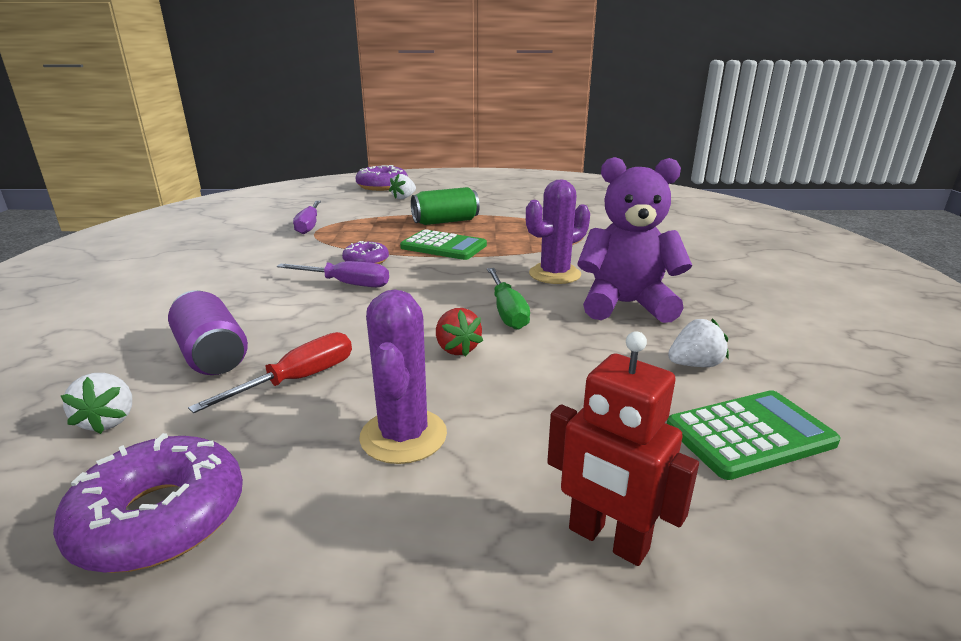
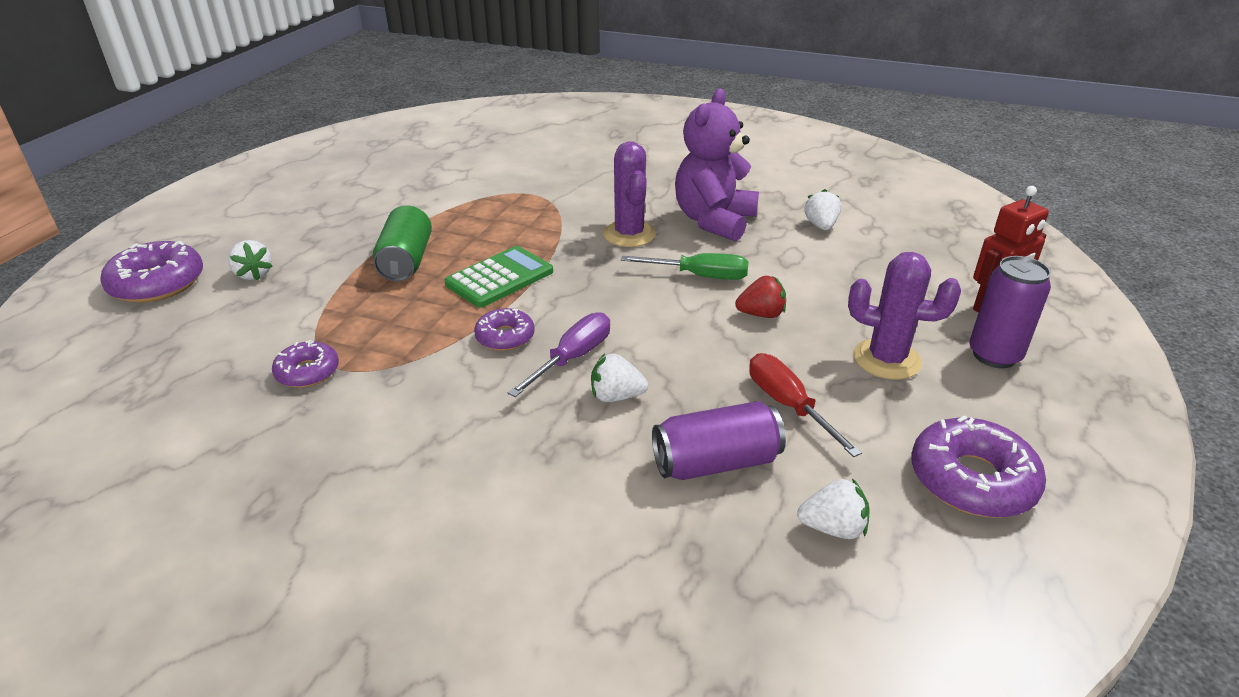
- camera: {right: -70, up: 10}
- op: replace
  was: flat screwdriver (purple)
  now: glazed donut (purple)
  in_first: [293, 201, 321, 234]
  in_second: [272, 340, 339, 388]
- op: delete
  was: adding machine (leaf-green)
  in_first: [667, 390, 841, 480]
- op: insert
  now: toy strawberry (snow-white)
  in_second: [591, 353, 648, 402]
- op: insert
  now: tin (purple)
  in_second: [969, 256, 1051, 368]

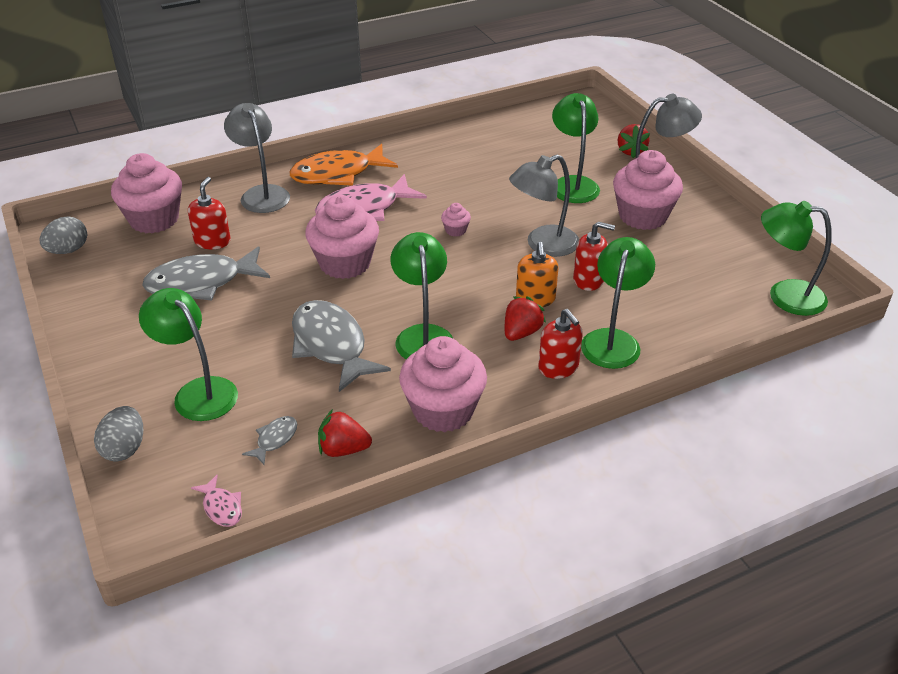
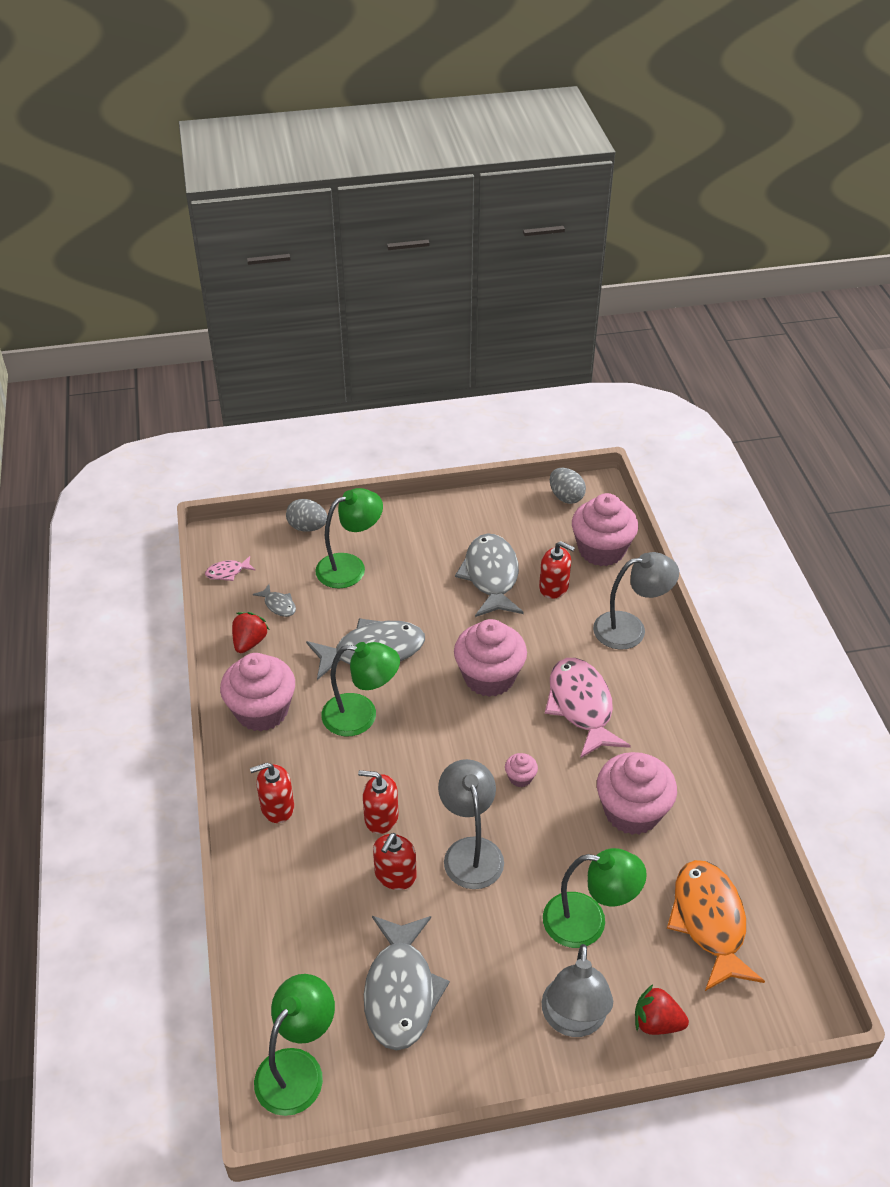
- camera: {right: 105, up: 5}
- op: move
  was: fish figure (bright orange)
  in_first: [289, 144, 398, 186]
  in_second: [667, 860, 765, 991]
- op: delete
  was: toy strawberry (red)
  in_first: [505, 296, 546, 341]
- op: recolor
  was: soap pump (bright orange)
  now: soap pump (red)
  in_first: [516, 242, 558, 307]
  in_second: [358, 770, 399, 834]
- op: delete
  was: desk lamp (leaf-green)
  in_first: [581, 237, 655, 369]
- op: move
  was: muffin (rose-pink)
  in_first: [613, 150, 683, 230]
  in_second: [597, 752, 677, 835]
- op: insert
  now: fish figure (gray)
  in_second: [364, 916, 450, 1050]

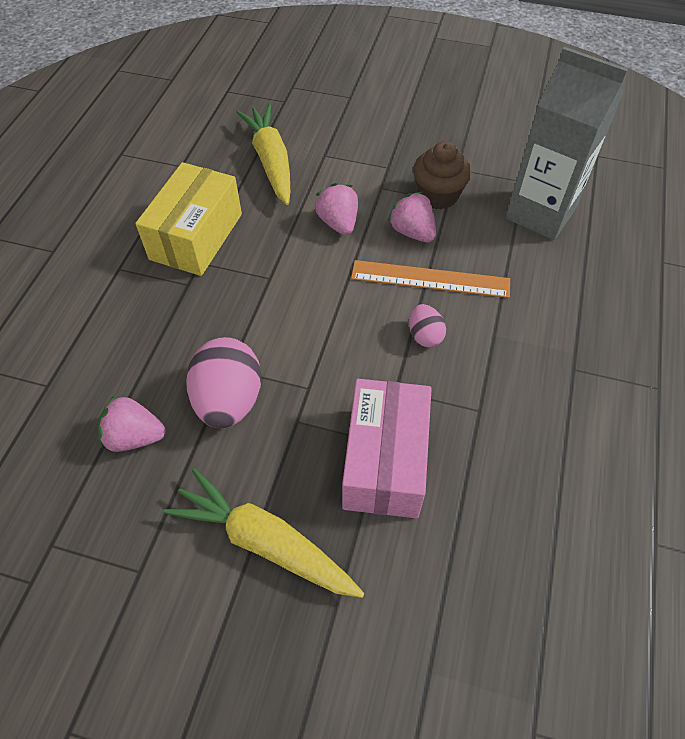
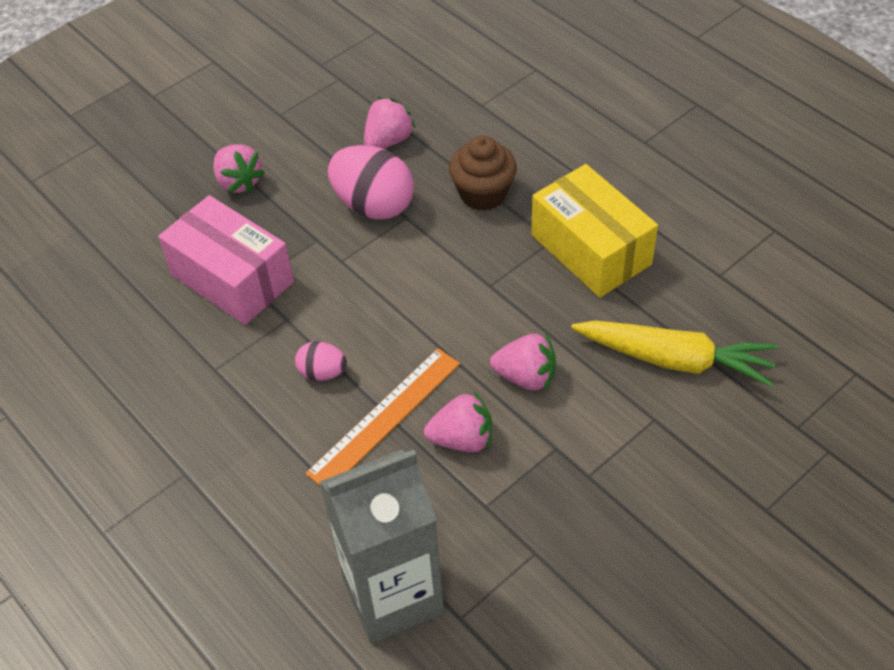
- camera: {right: 125, up: -5}
- op: replace
  was: toy carrot (yellow)
  now: toy strawberry (rose-pink)
  in_first: [163, 469, 365, 598]
  in_second: [213, 144, 265, 193]
- op: move
  was: muffin (dark brown)
  in_first: [413, 141, 471, 209]
  in_second: [449, 135, 517, 211]

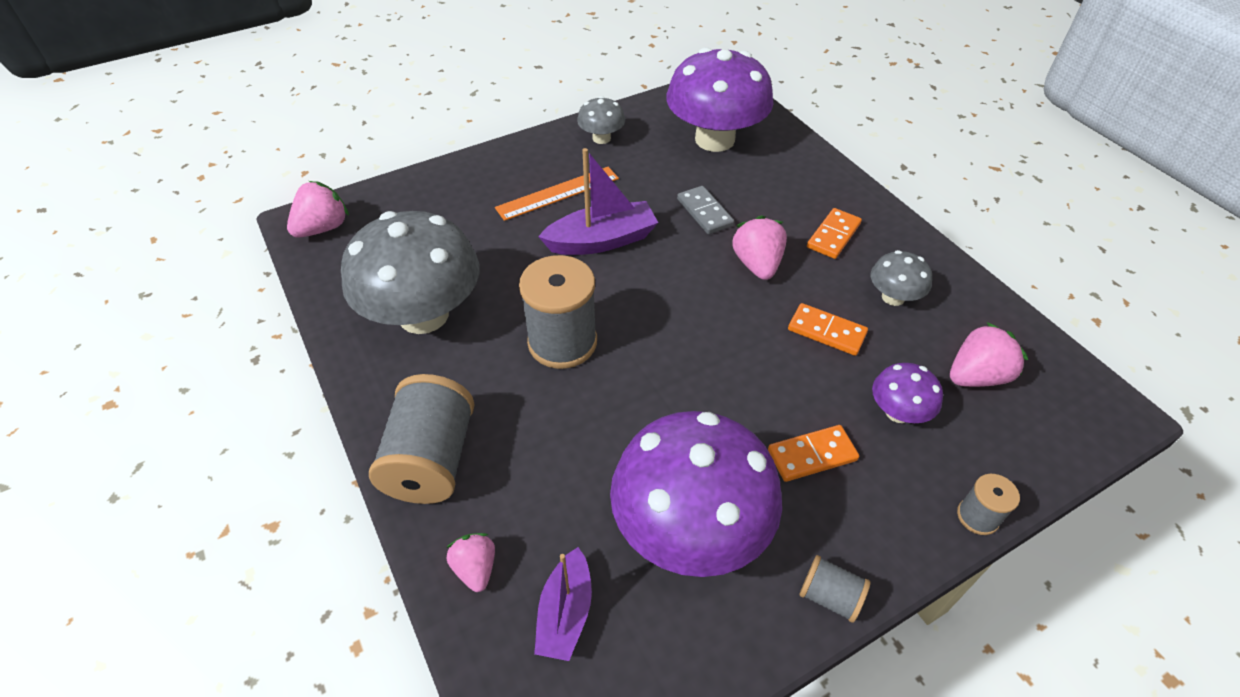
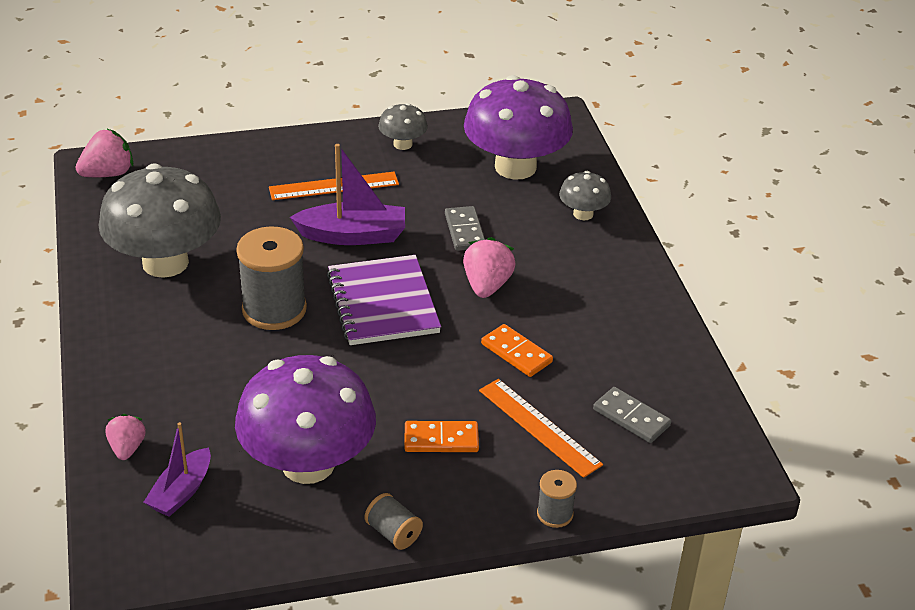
- camera: {right: 15, up: -10}
- op: delete
  was: bobbin (gray)
  in_first: [369, 374, 475, 504]
- op: delete
  was: domino (bright orange)
  in_first: [807, 208, 862, 259]
- op: move
  was: fungus (gray)
  in_first: [870, 250, 932, 306]
  in_second: [559, 171, 611, 220]
- op: replace
  was: fungus (purple)
  now: ruler (bright orange)
  in_first: [872, 363, 943, 423]
  in_second: [479, 379, 603, 478]
- op: replace
  was: toy strawberry (rose-pink)
  now: domino (gray)
  in_first: [950, 322, 1028, 387]
  in_second: [593, 387, 671, 443]
- op: insert
  now: notebook (purple)
  in_second: [327, 255, 441, 345]

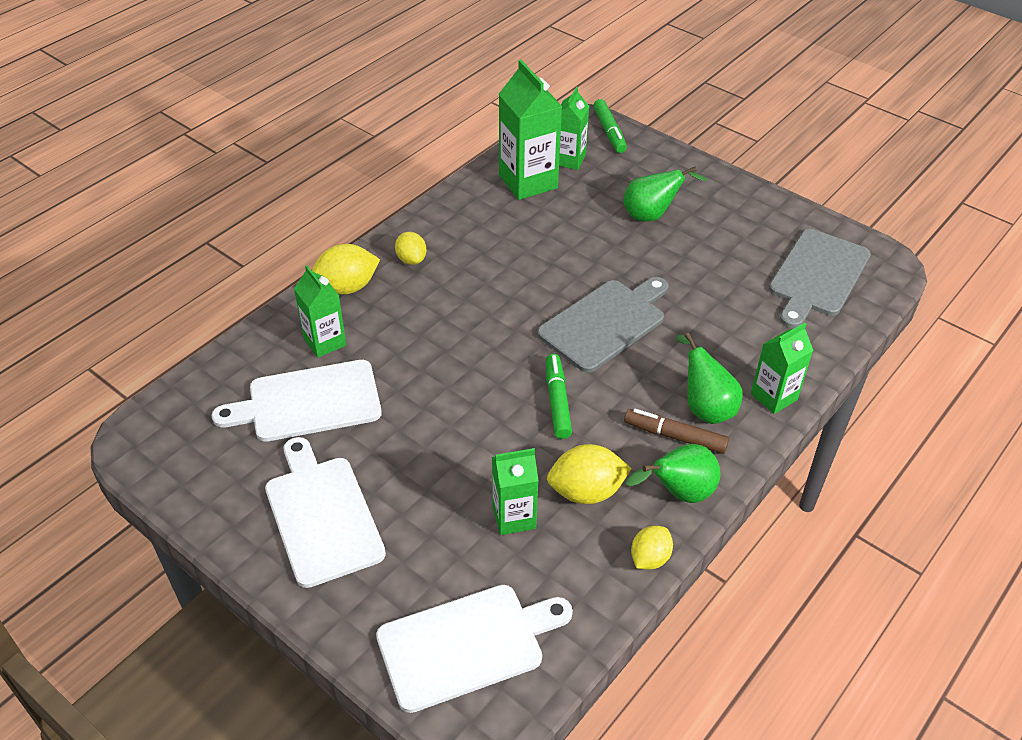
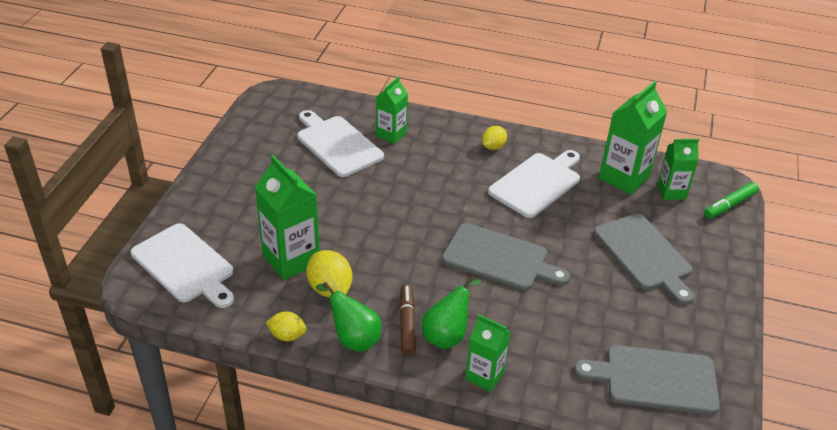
- camera: {right: 65, up: -5}
- op: move
  was: cutting board (snow-white)
  in_first: [265, 437, 386, 588]
  in_second: [488, 150, 580, 218]
- op: delete
  was: lemon (yellow)
  in_first: [312, 244, 380, 294]
- op: resize
  was: milk carton (leaf-green)
  in_first: [492, 448, 539, 535]
  in_second: [255, 155, 320, 280]
  ratio: 1.62
- op: delete
  was: marker (leaf-green)
  in_first: [546, 354, 572, 439]
- op: replace
  was: toy pear (leaf-green)
  now: cutting board (gray)
  in_first: [623, 166, 707, 222]
  in_second: [594, 214, 694, 305]

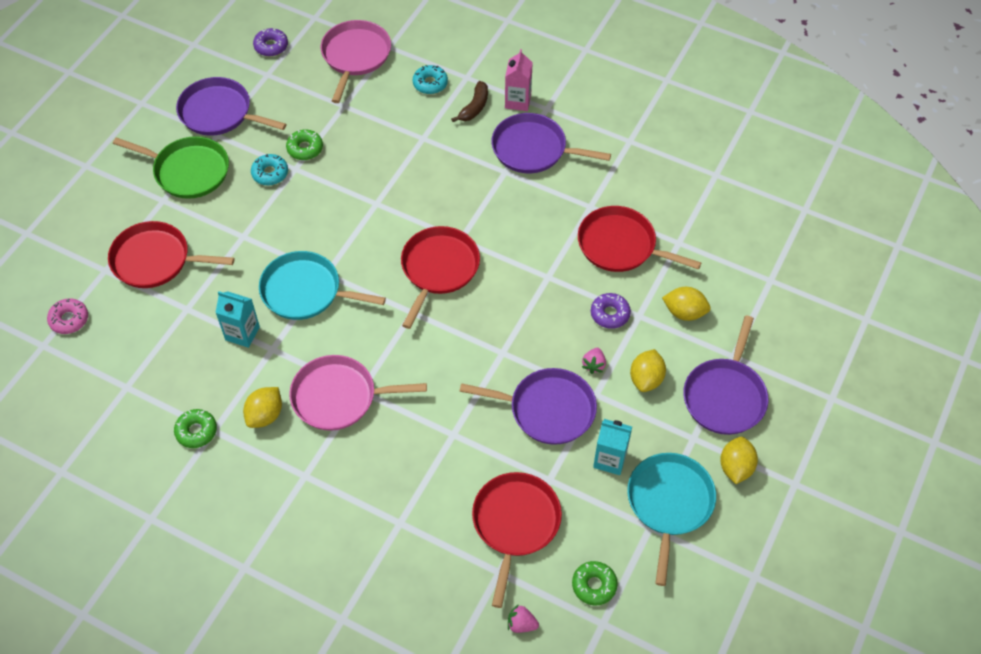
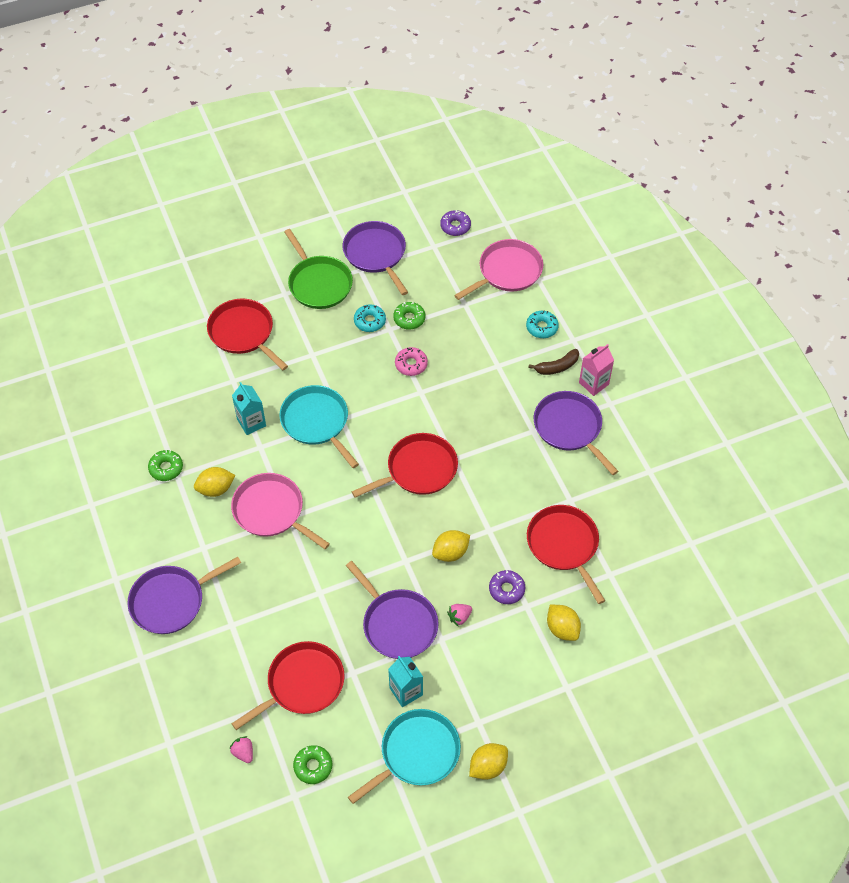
- camera: {right: 40, up: 0}
- op: move
  was: glazed donut (rose-pink)
  in_first: [47, 298, 88, 334]
  in_second: [395, 347, 428, 376]
- op: move
  was: lemon (yellow)
  in_first: [630, 349, 666, 392]
  in_second: [432, 530, 470, 562]
- op: move
  was: frying pan (purple)
  in_first: [683, 315, 769, 435]
  in_second: [128, 557, 241, 634]

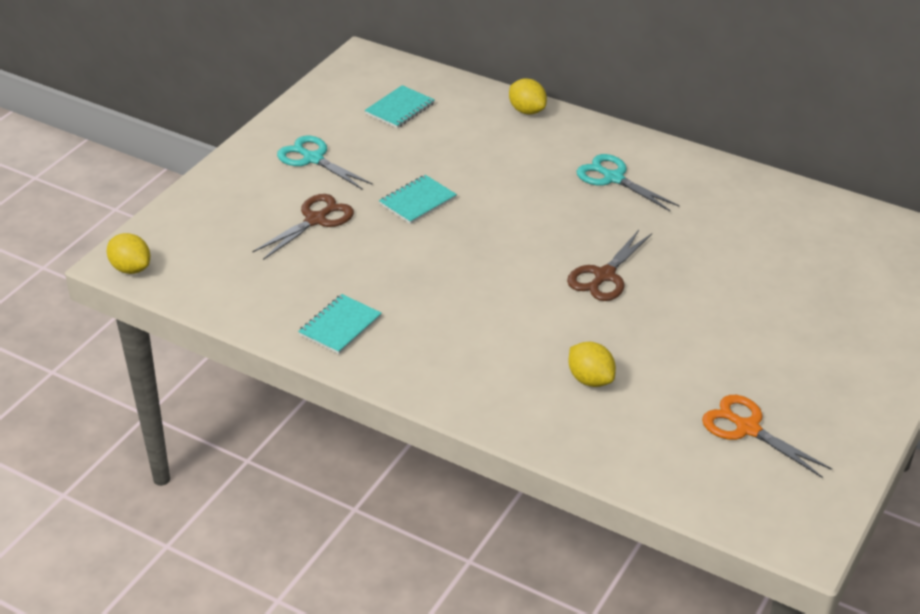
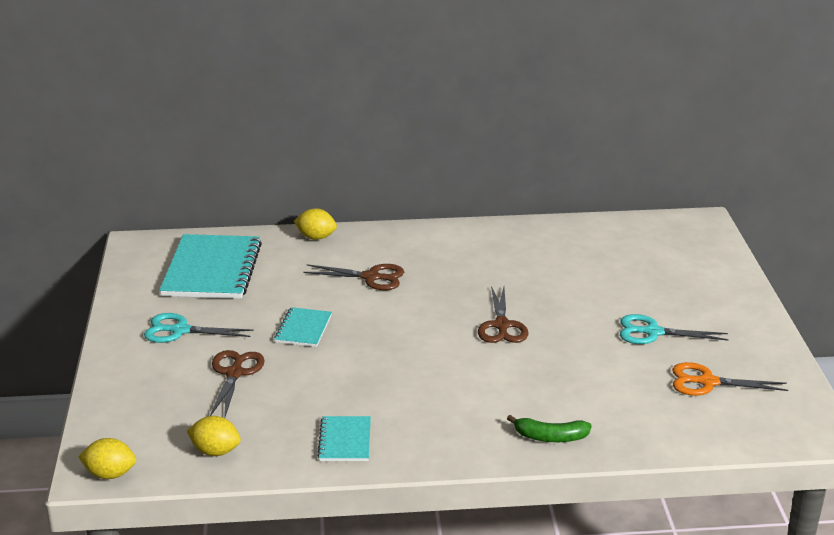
- camera: {right: -35, up: -10}
- op: resize
  was: notebook (turquoise)
  in_first: [364, 85, 435, 128]
  in_second: [160, 234, 262, 299]
  ratio: 1.99
- op: move
  was: lemon (yellow)
  in_first: [569, 342, 616, 387]
  in_second: [187, 416, 241, 456]
- op: move
  was: shears (turquoise)
  in_first: [577, 154, 679, 212]
  in_second: [620, 314, 729, 344]
- op: insert
  now: shears (dark brown)
  in_second: [303, 264, 404, 290]
- op: insert
  now: toy banana (leaf-green)
  in_second: [507, 415, 592, 442]

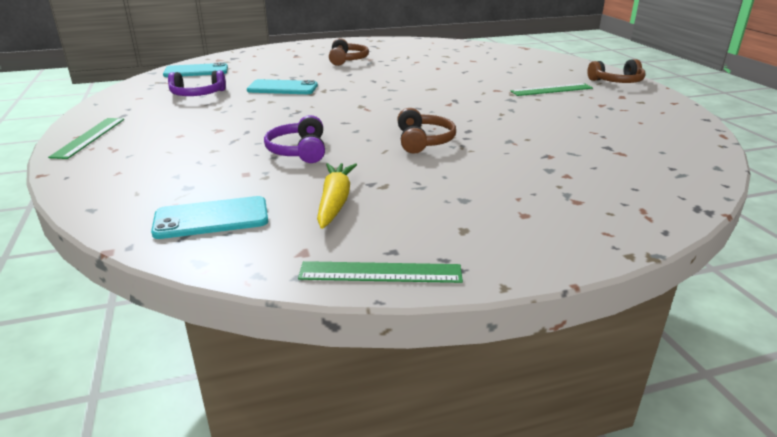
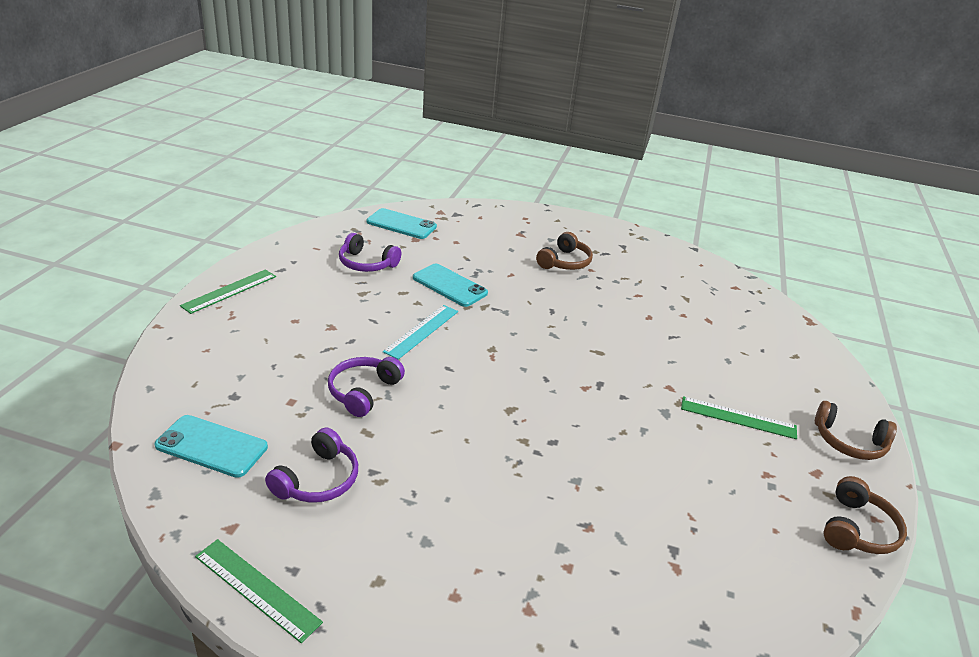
- camera: {right: 30, up: 5}
- op: replace
  was: toy carrot (yellow)
  now: headset (purple)
  in_first: [317, 163, 357, 229]
  in_second: [265, 428, 358, 503]
- op: move
  was: headset (dark brown)
  in_first: [397, 108, 456, 154]
  in_second: [823, 476, 907, 554]
- op: insert
  now: ruler (turquoise)
  in_second: [383, 305, 458, 360]

